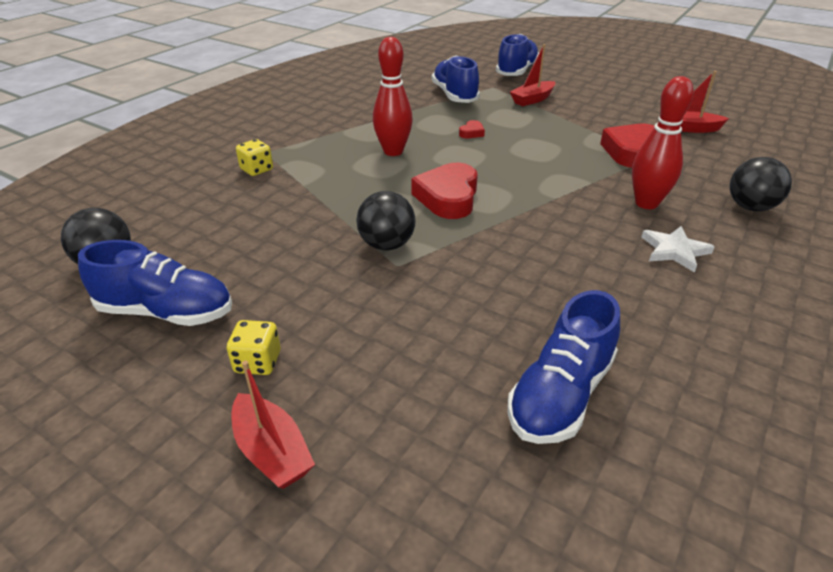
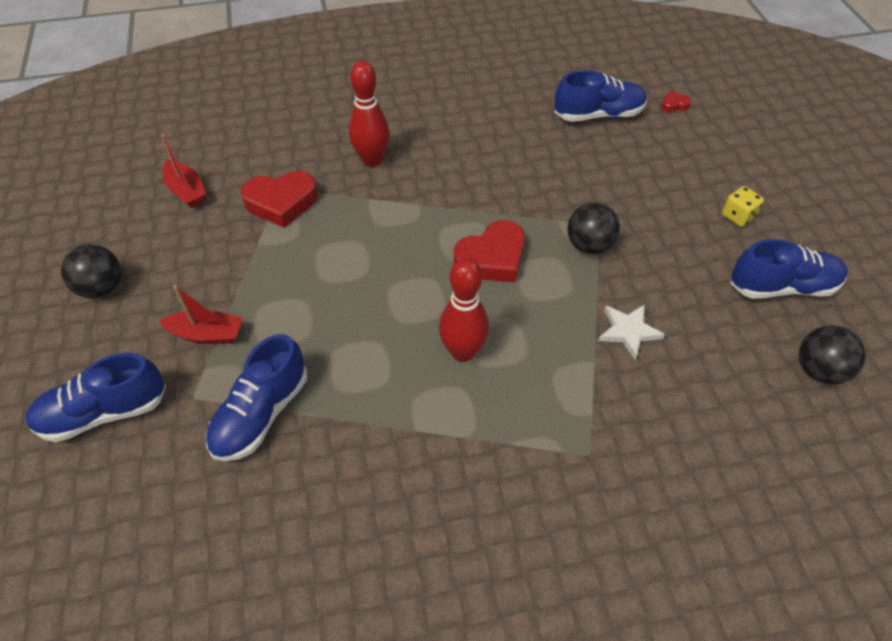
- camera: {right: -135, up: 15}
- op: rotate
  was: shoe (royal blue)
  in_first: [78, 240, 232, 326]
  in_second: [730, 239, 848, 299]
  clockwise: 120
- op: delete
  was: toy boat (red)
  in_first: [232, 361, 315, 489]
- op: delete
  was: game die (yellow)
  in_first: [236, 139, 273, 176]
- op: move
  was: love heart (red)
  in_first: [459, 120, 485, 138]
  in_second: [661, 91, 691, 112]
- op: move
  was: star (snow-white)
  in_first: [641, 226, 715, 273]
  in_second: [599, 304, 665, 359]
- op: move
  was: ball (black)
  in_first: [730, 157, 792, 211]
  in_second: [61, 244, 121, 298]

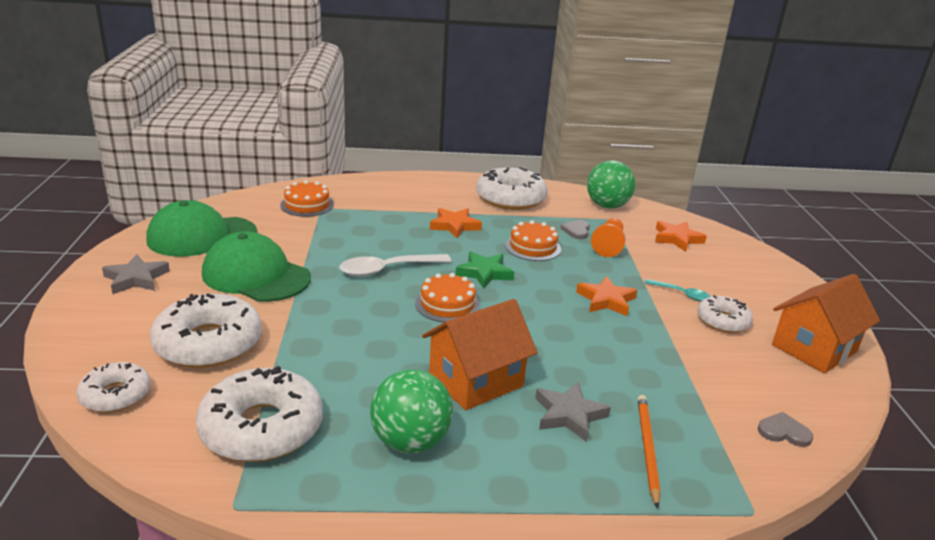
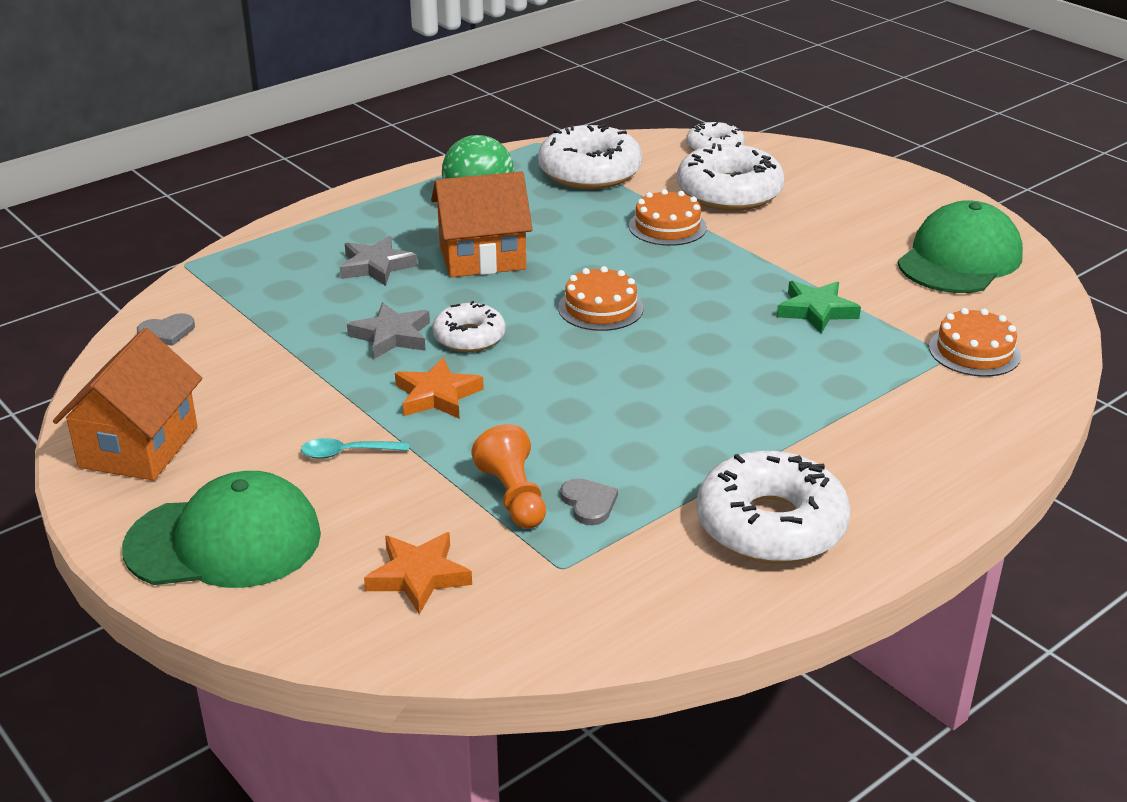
- camera: {right: 145, up: 5}
- op: move
  was: star (gray)
  in_first: [102, 254, 170, 294]
  in_second: [347, 302, 430, 359]
- op: move
  was: cap (leaf-green)
  in_first: [202, 232, 311, 302]
  in_second: [122, 471, 321, 588]
- op: delete
  was: spoon (snow-white)
  in_first: [339, 254, 451, 277]
- op: rotate
  was: cottage (bright orange)
  in_first: [422, 299, 538, 410]
  in_second: [431, 171, 533, 277]
  clockwise: 60
- op: delete
  was: star (bright orange)
  in_first: [430, 208, 482, 239]
- op: move
  was: star (leaf-green)
  in_first: [456, 251, 514, 289]
  in_second: [777, 281, 861, 334]
- op: move
  was: layer cake (bright orange)
  in_first: [505, 220, 561, 261]
  in_second: [629, 189, 707, 246]
- op: delete
  was: ball (leaf-green)
  in_first: [587, 161, 636, 209]
- op: delete
  was: lead pencil (bright orange)
  in_first: [637, 395, 661, 509]
- op: move
  was: glazed donut (snow-white)
  in_first: [697, 295, 753, 333]
  in_second: [432, 301, 505, 352]

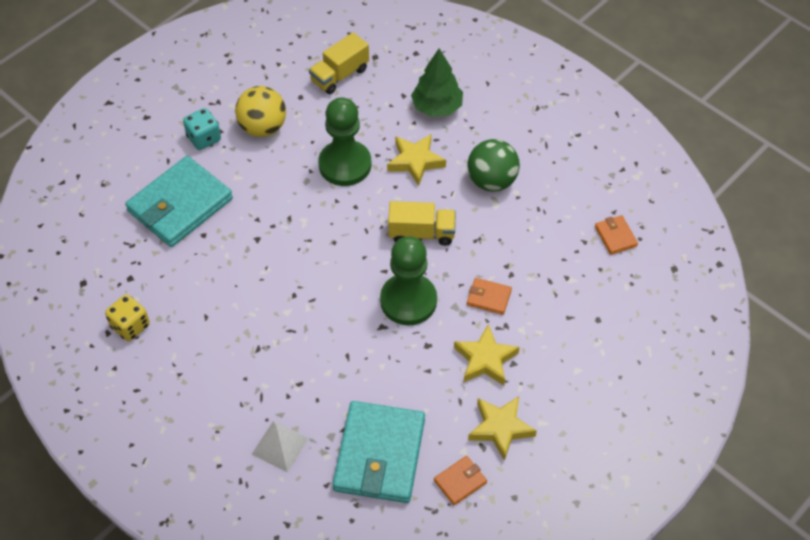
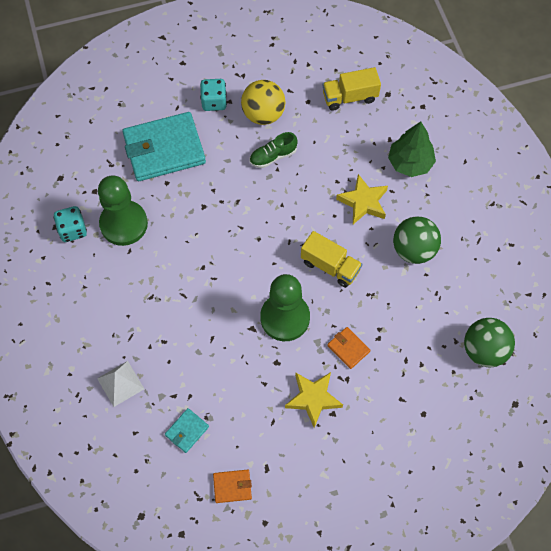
- camera: {right: 30, up: 10}
- op: recolor
  was: game die (yellow)
  now: game die (turquoise)
  in_first: [105, 294, 150, 341]
  in_second: [53, 206, 87, 242]
- op: move
  was: game pawn (leaf-green)
  in_first: [318, 97, 371, 186]
  in_second: [98, 175, 148, 246]
- op: resize
  was: wallet (turquoise)
  in_first: [333, 401, 425, 503]
  in_second: [165, 408, 209, 453]
  ratio: 0.44
- op: delete
  was: star (yellow)
  in_first: [468, 396, 537, 461]
- op: replace
  was: wallet (bright orange)
  now: ball (leaf-green)
  in_first: [595, 215, 638, 255]
  in_second: [464, 318, 515, 367]
- op: insert
  now: shoe (leaf-green)
  in_second: [250, 132, 298, 168]

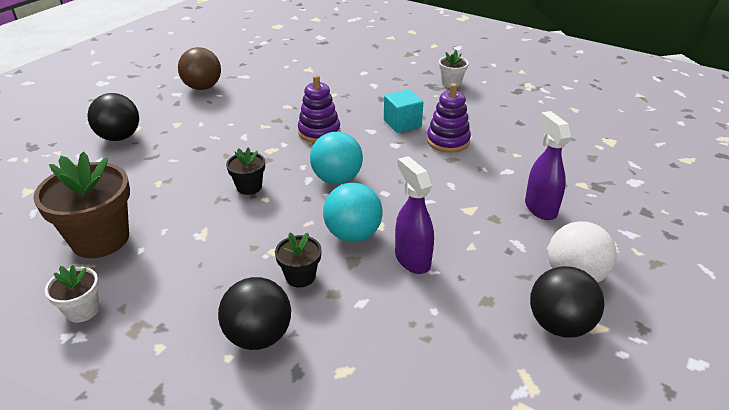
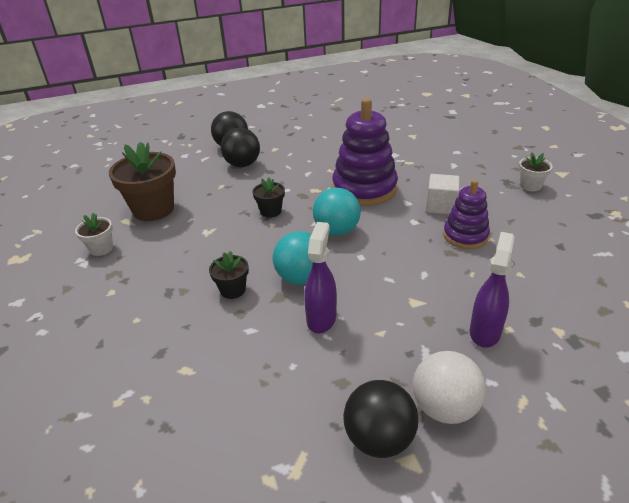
- camera: {right: 40, up: 0}
- op: delete
  was: ball (dark brown)
  in_first: [178, 47, 221, 90]
- op: move
  was: ball (black)
  in_first: [218, 277, 291, 350]
  in_second: [221, 128, 260, 167]
- op: resize
  was: ring stacker (purple)
  in_first: [298, 75, 340, 143]
  in_second: [332, 98, 398, 206]
  ratio: 1.67
- op: recolor
  was: solid cube (turquoise)
  now: solid cube (snow-white)
  in_first: [384, 89, 423, 133]
  in_second: [426, 174, 460, 214]

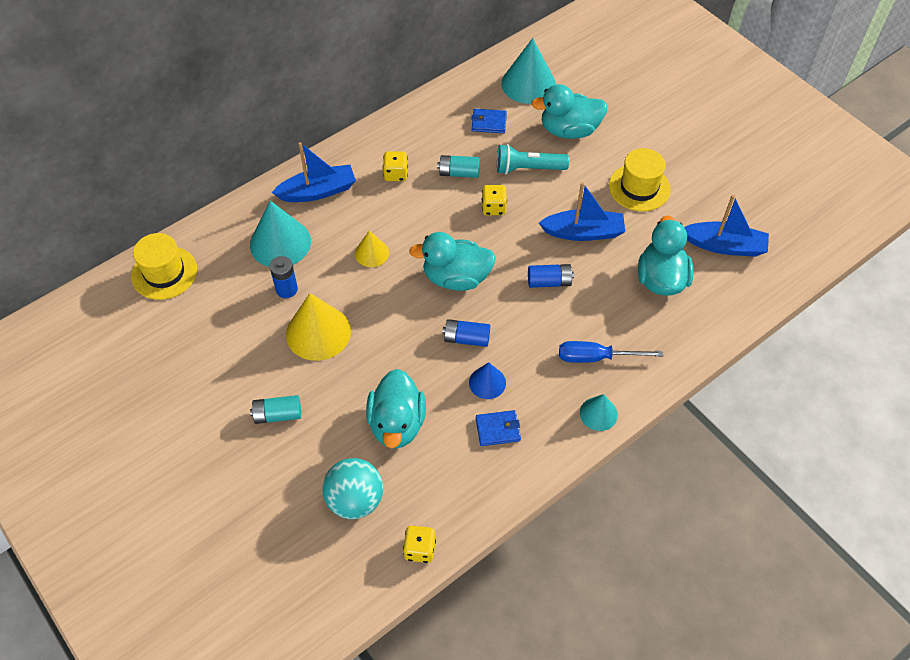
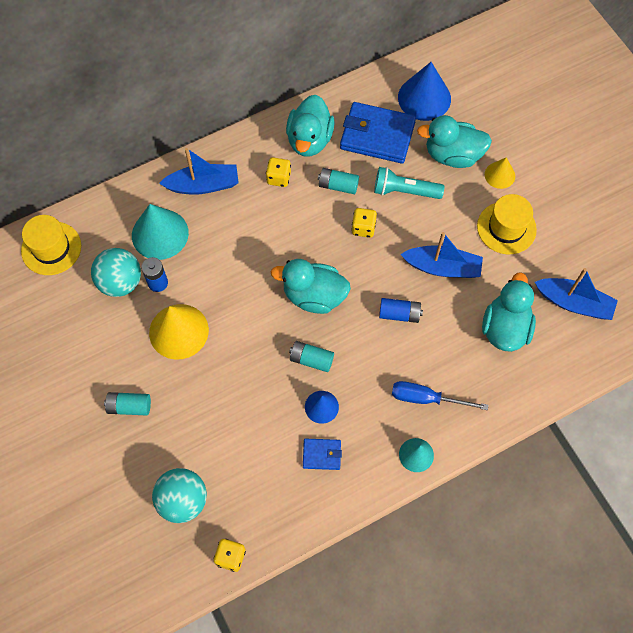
- camera: {right: 10, up: 10}
- op: move
  was: cone shape (yellow)
  in_first: [355, 231, 389, 267]
  in_second: [485, 157, 515, 189]
- op: move
  was: rubber duck (turquoise)
  in_first: [366, 369, 426, 449]
  in_second: [286, 95, 335, 156]
- op: recolor
  was: power cell (royal blue)
  now: power cell (turquoise)
  in_first: [442, 319, 490, 347]
  in_second: [289, 341, 334, 372]
- op: resize
  was: wallet (royal blue)
  in_first: [471, 109, 507, 133]
  in_second: [340, 102, 416, 164]
  ratio: 2.04
- op: recolor
  was: cone shape (turquoise)
  now: cone shape (royal blue)
  in_first: [501, 38, 556, 104]
  in_second: [398, 62, 451, 121]
- op: insert
  now: ball (turquoise)
  in_second: [91, 248, 141, 297]

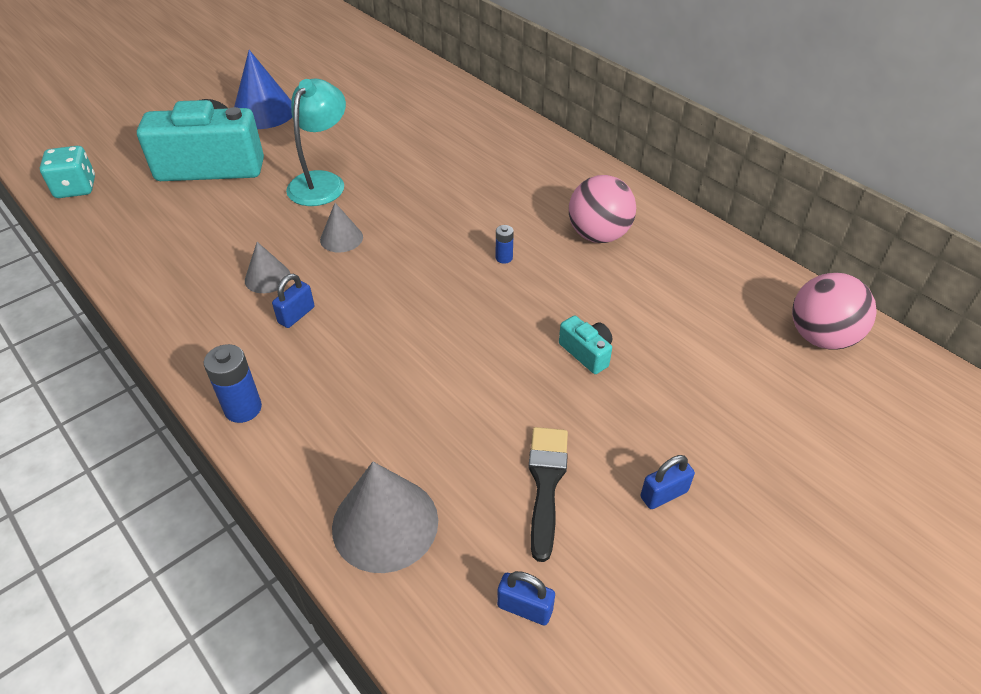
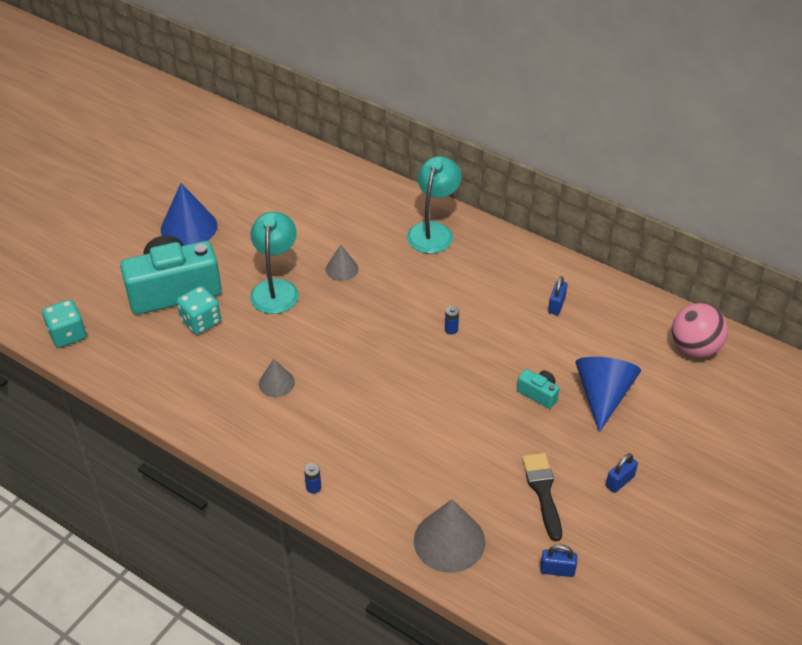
- camera: {right: -15, up: 0}
- op: resize
  was: power cell (royal blue)
  in_first: [204, 344, 262, 423]
  in_second: [304, 463, 321, 494]
  ratio: 0.56
- op: move
  was: small lock (royal blue)
  in_first: [272, 274, 315, 328]
  in_second: [548, 276, 567, 315]
- op: move
  was: cone shape (gray)
  in_first: [320, 203, 363, 253]
  in_second: [326, 245, 359, 281]
- op: delete
  was: ball (rose-pink)
  in_first: [569, 175, 636, 243]
- op: insert
  now: game die (turquoise)
  in_second: [177, 286, 221, 335]
- op: insert
  now: desk lamp (turquoise)
  in_second: [407, 156, 461, 254]
- op: insert
  now: cone shape (royal blue)
  in_second: [575, 357, 641, 432]

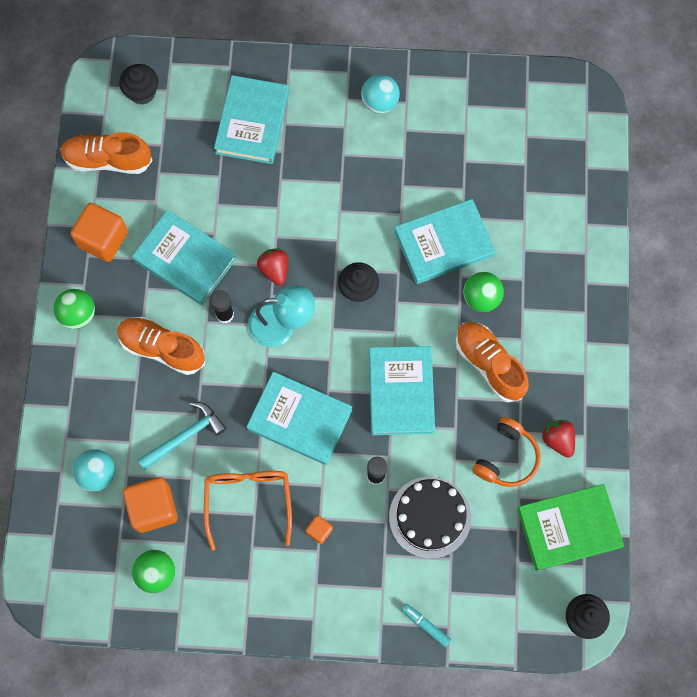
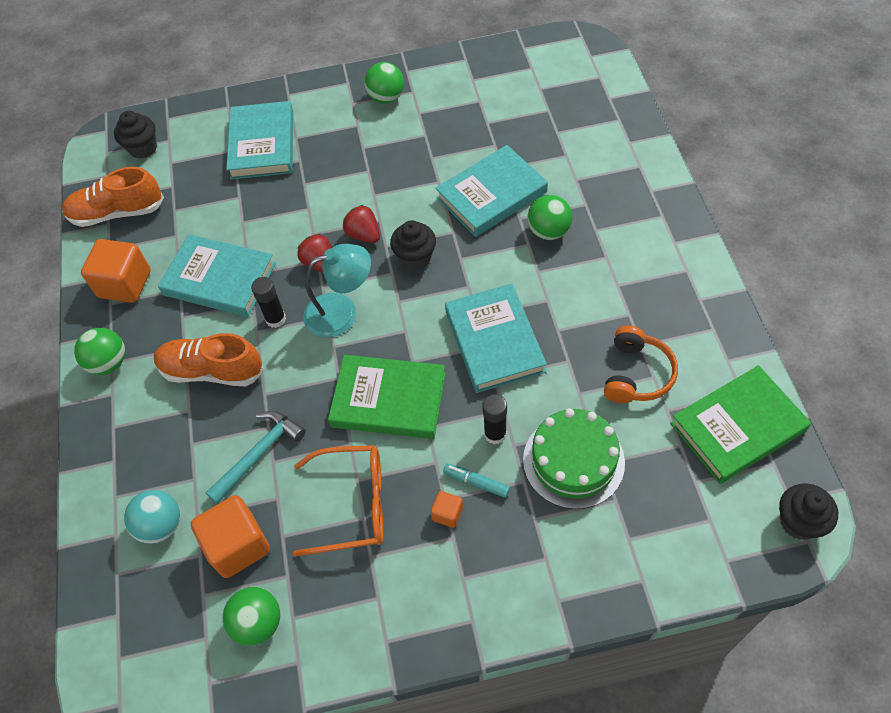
- camera: {right: -10, up: -15}
- op: rotate
  was: spectacles (bright orange)
  in_first: [204, 471, 292, 551]
  in_second: [293, 445, 383, 556]
  clockwise: 105
- op: recolor
  was: hardback (turquoise)
  now: hardback (leaf-green)
  in_first: [246, 372, 352, 465]
  in_second: [328, 355, 446, 439]
- op: recolor
  was: ball (turquoise)
  now: ball (leaf-green)
  in_first: [361, 74, 400, 113]
  in_second: [364, 62, 404, 104]
- op: recolor
  was: layer cake (black)
  now: layer cake (leaf-green)
  in_first: [389, 477, 471, 559]
  in_second: [523, 408, 625, 509]
- op: move
  was: marker (turquoise)
  in_first: [402, 604, 451, 647]
  in_second: [443, 463, 510, 498]
- op: delete
  was: shoe (bright orange)
  in_first: [456, 322, 529, 402]
- op: move
  was: toy strawberry (red)
  in_first: [542, 420, 575, 457]
  in_second: [343, 205, 380, 243]

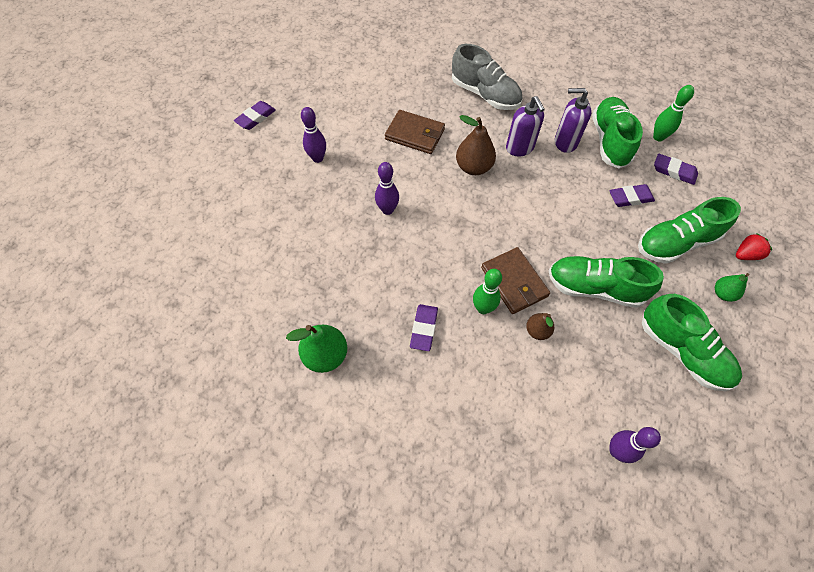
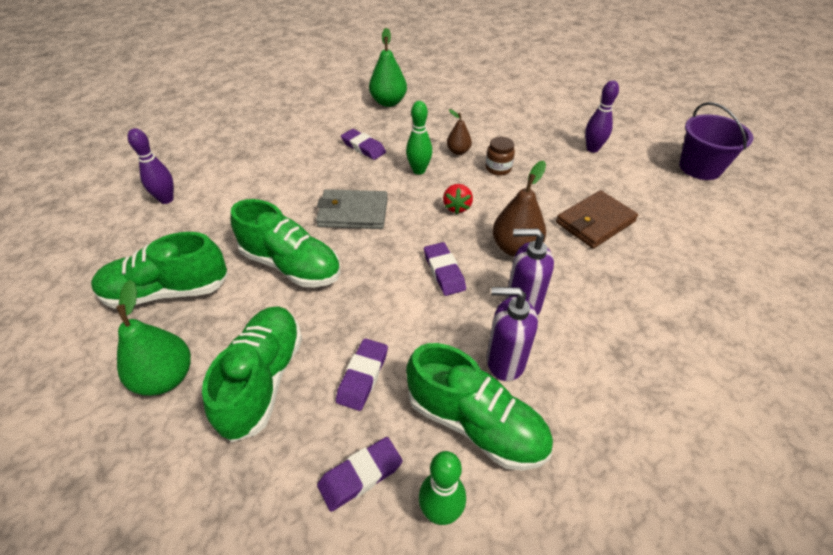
- camera: {right: 120, up: -15}
- op: move
  was: pencil eraser (purple)
  in_first: [234, 101, 276, 130]
  in_second: [424, 242, 466, 296]
- op: replace
  was: tenpin (purple)
  now: jar (dark brown)
  in_first: [375, 162, 399, 215]
  in_second: [486, 137, 515, 176]
- op: delete
  was: shoe (gray)
  in_first: [452, 44, 522, 110]
- op: move
  was: tenpin (leaf-green)
  in_first: [473, 269, 502, 314]
  in_second: [406, 101, 432, 175]
- op: recolor
  was: wallet (dark brown)
  now: wallet (gray)
  in_first: [481, 247, 550, 314]
  in_second: [316, 189, 388, 229]
- op: move
  was: toy pear (dark brown)
  in_first: [526, 313, 554, 340]
  in_second: [447, 109, 472, 155]
- op: rotate
  was: shoe (leaf-green)
  in_first: [549, 256, 664, 308]
  in_second: [231, 199, 341, 287]
  clockwise: 75
- op: rotate
  was: soap pump (purple)
  in_first: [555, 88, 592, 153]
  in_second: [486, 287, 538, 381]
  clockwise: -120
- op: resize
  was: toy pear (leaf-green)
  in_first: [715, 273, 750, 302]
  in_second: [116, 280, 191, 396]
  ratio: 1.7
- op: move
  was: toy strawberry (red)
  in_first: [736, 233, 772, 260]
  in_second: [443, 184, 473, 214]
- op: insert
  now: pail (purple)
  in_second: [679, 102, 753, 180]

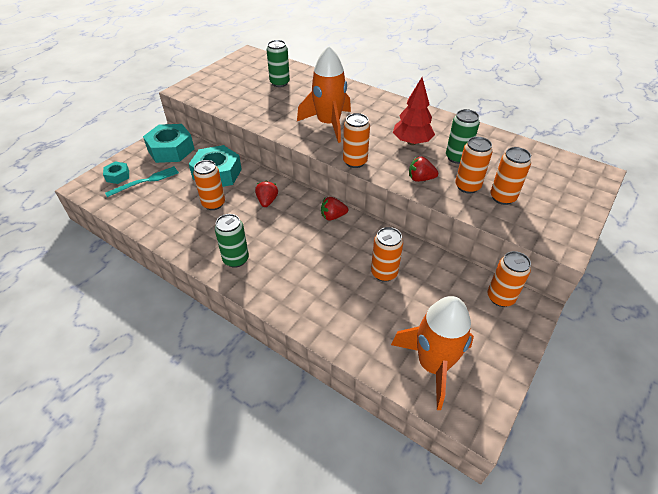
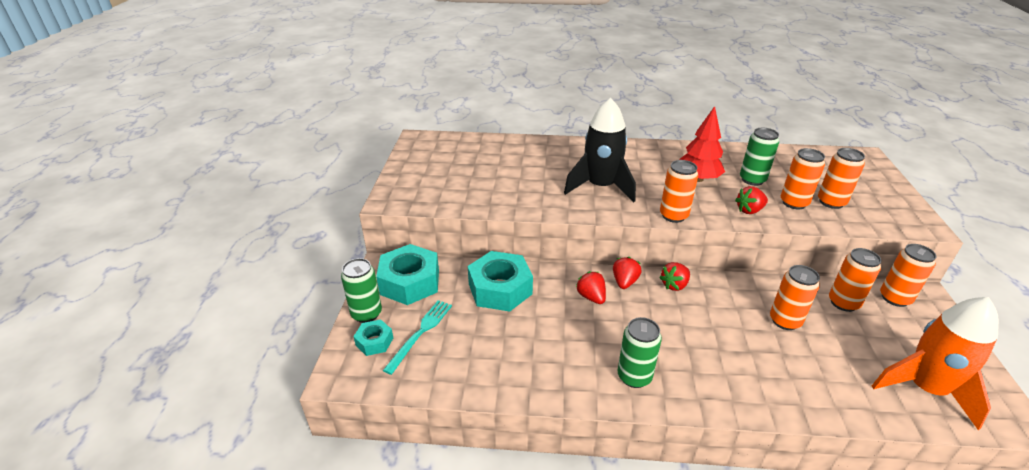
- camera: {right: -30, up: -10}
- op: move
  was: tin (bright orange)
  in_first: [193, 160, 225, 210]
  in_second: [829, 248, 881, 312]
- op: move
  was: tin (leaf-green)
  in_first: [267, 40, 290, 87]
  in_second: [341, 258, 382, 323]
- op: recolor
  was: toy rocket (bright orange)
  now: toy rocket (black)
  in_first: [297, 46, 351, 143]
  in_second: [564, 98, 636, 203]
- op: insert
  now: toy strawberry (red)
  in_second: [613, 257, 642, 289]

